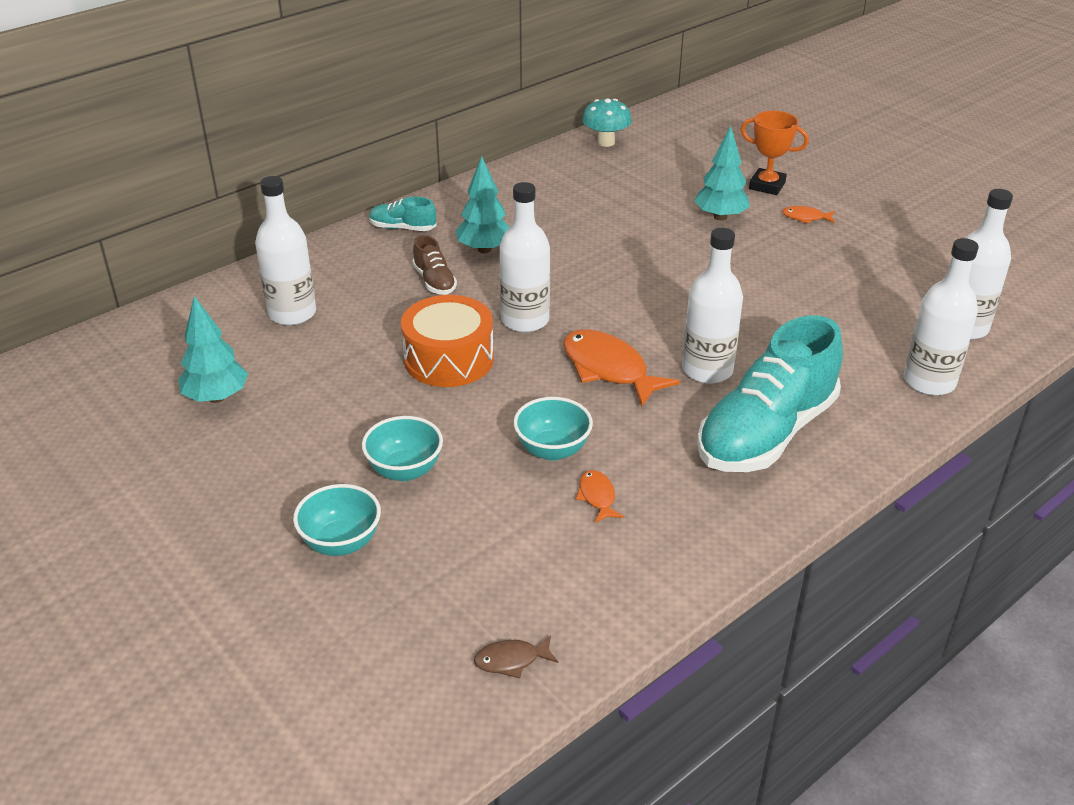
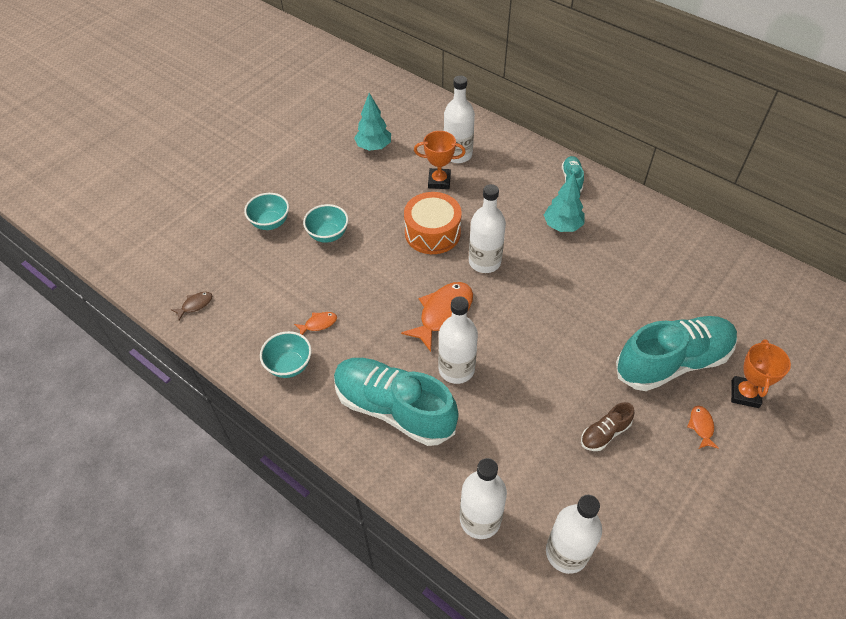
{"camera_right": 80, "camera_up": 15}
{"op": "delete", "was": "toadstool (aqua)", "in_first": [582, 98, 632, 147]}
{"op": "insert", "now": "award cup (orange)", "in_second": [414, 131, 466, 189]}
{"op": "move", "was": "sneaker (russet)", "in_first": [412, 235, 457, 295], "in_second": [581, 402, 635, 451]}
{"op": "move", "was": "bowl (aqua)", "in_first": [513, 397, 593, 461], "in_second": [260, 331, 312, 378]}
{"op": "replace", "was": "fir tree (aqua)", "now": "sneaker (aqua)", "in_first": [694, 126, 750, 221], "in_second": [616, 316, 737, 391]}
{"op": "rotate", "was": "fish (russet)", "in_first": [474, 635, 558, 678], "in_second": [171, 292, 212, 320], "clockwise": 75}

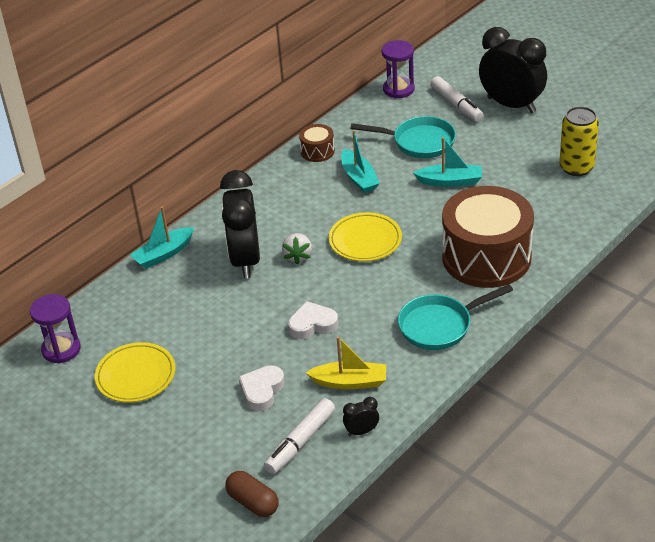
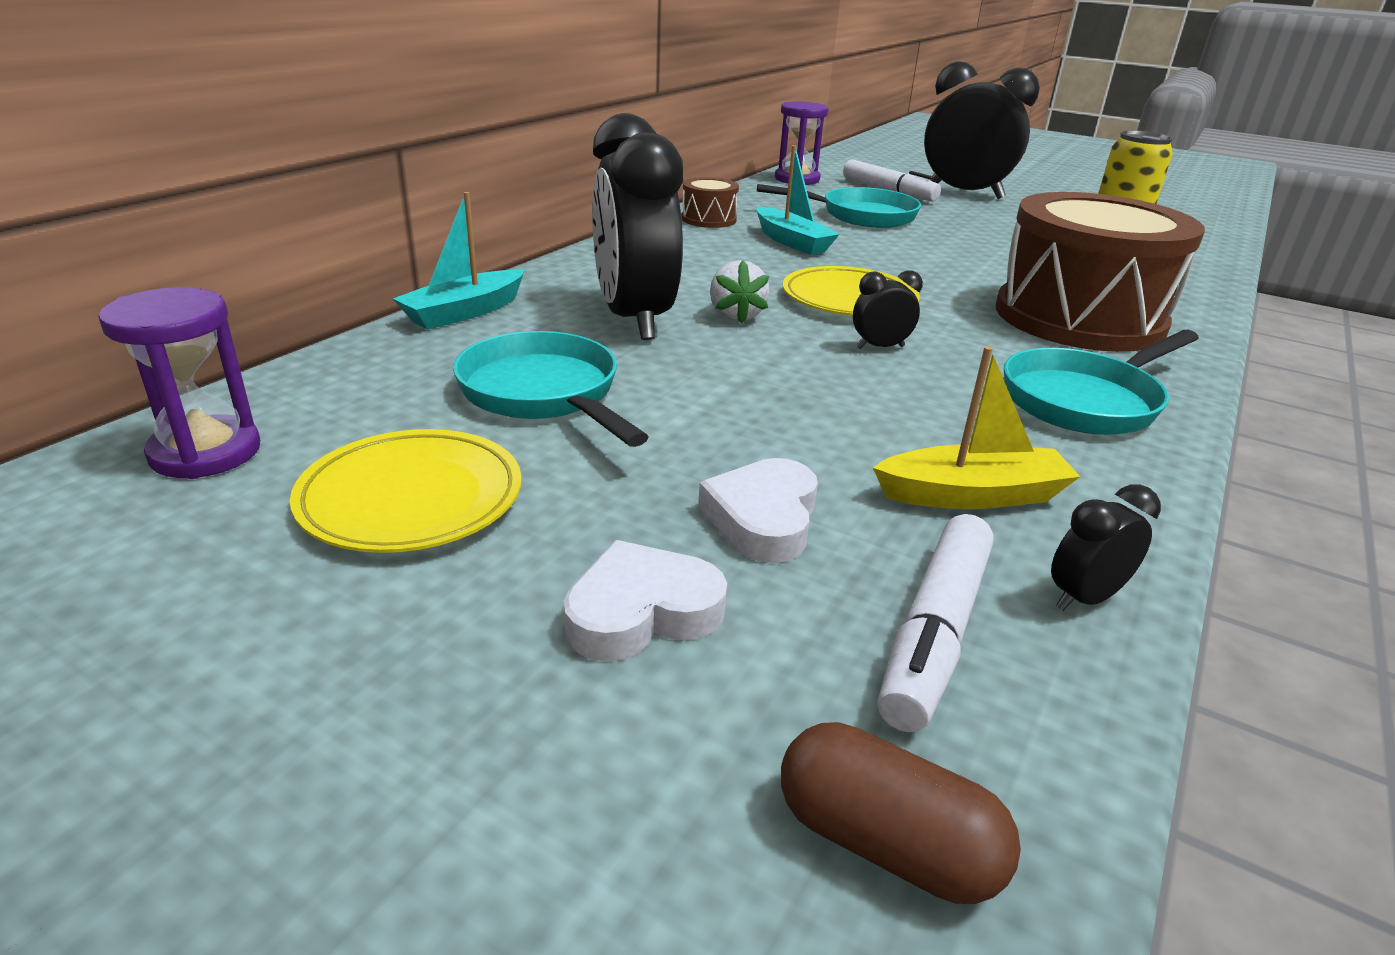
{"camera_right": -15, "camera_up": -10}
{"op": "delete", "was": "boat (aqua)", "in_first": [413, 137, 482, 187]}
{"op": "insert", "now": "frying pan (aqua)", "in_second": [453, 331, 649, 447]}
{"op": "insert", "now": "bedside clock (ebony)", "in_second": [853, 270, 923, 349]}
{"op": "move", "was": "heart (white)", "in_first": [288, 301, 338, 339], "in_second": [564, 540, 727, 662]}

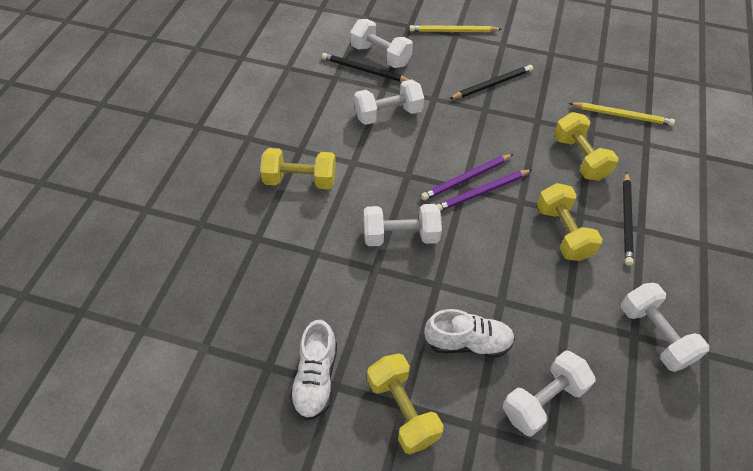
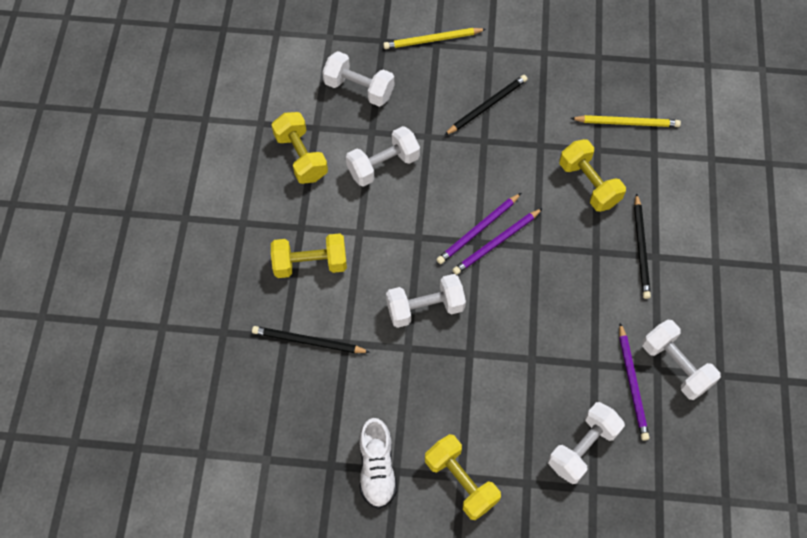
{"camera_right": -10, "camera_up": 10}
{"op": "delete", "was": "sneaker (white)", "in_first": [424, 309, 515, 358]}
{"op": "insert", "now": "lead pencil (royal purple)", "in_second": [619, 323, 650, 441]}
{"op": "move", "was": "lead pencil (ebony)", "in_first": [322, 53, 410, 82], "in_second": [252, 326, 370, 353]}
{"op": "move", "was": "dumbbell (yellow)", "in_first": [537, 183, 603, 261], "in_second": [272, 112, 328, 184]}

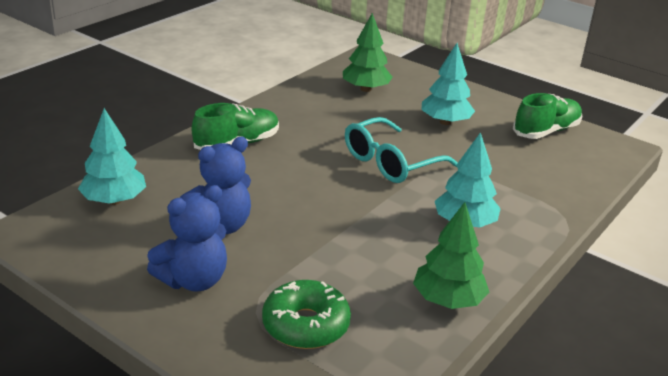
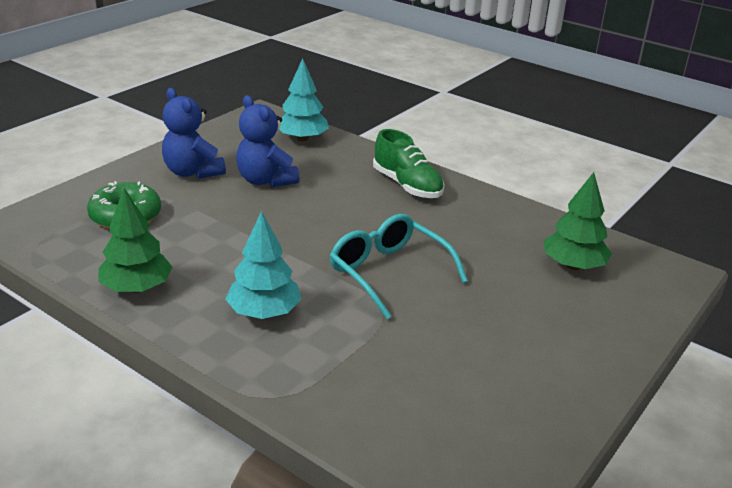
{"camera_right": 90, "camera_up": 0}
{"op": "delete", "was": "fir tree (aqua)", "in_first": [421, 43, 475, 125]}
{"op": "delete", "was": "sneaker (green)", "in_first": [513, 93, 582, 139]}

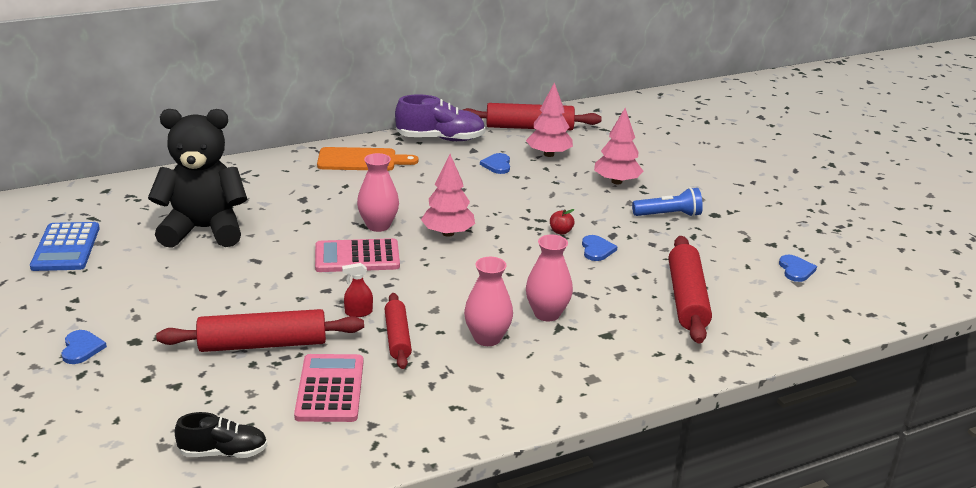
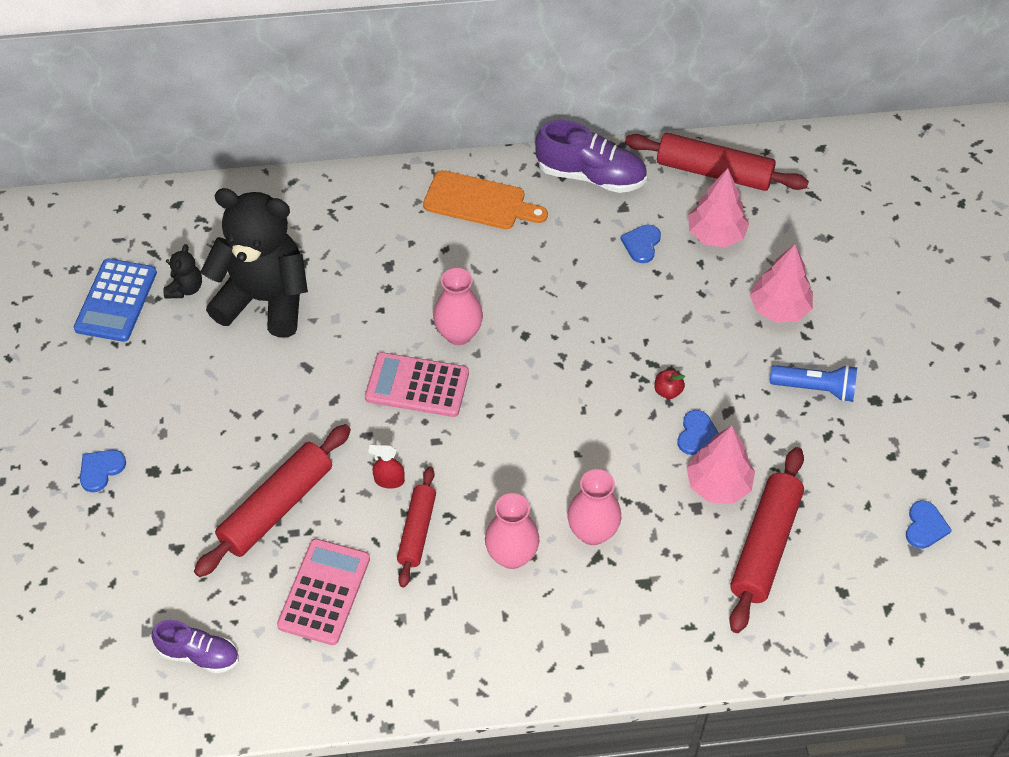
{"camera_right": 20, "camera_up": 25}
{"op": "insert", "now": "teddy bear (ebony)", "in_second": [163, 244, 202, 298]}
{"op": "move", "was": "fir tree (rosy)", "in_first": [421, 154, 475, 237], "in_second": [687, 426, 755, 504]}
{"op": "recolor", "was": "sneaker (ebony)", "now": "sneaker (royal purple)", "in_first": [174, 412, 267, 458], "in_second": [152, 620, 239, 674]}
{"op": "rotate", "was": "heart (royal blue)", "in_first": [62, 330, 107, 364], "in_second": [80, 450, 126, 492], "clockwise": -150}
{"op": "rotate", "was": "pastry roller (crimson)", "in_first": [156, 309, 364, 352], "in_second": [194, 424, 351, 577], "clockwise": -60}

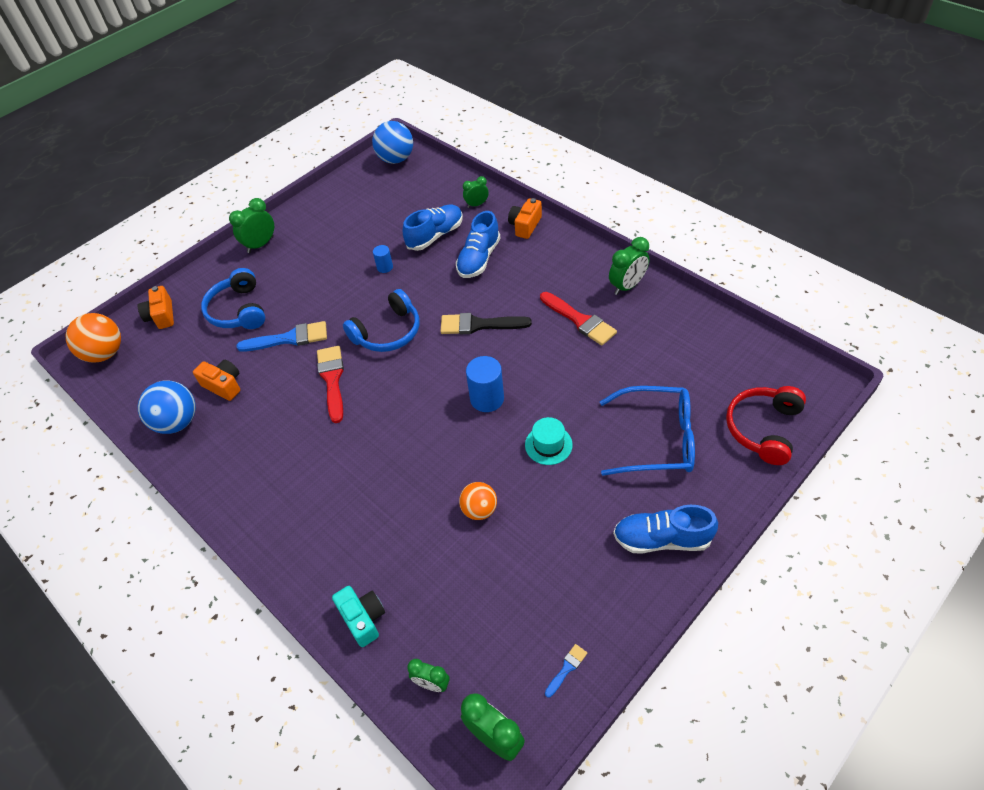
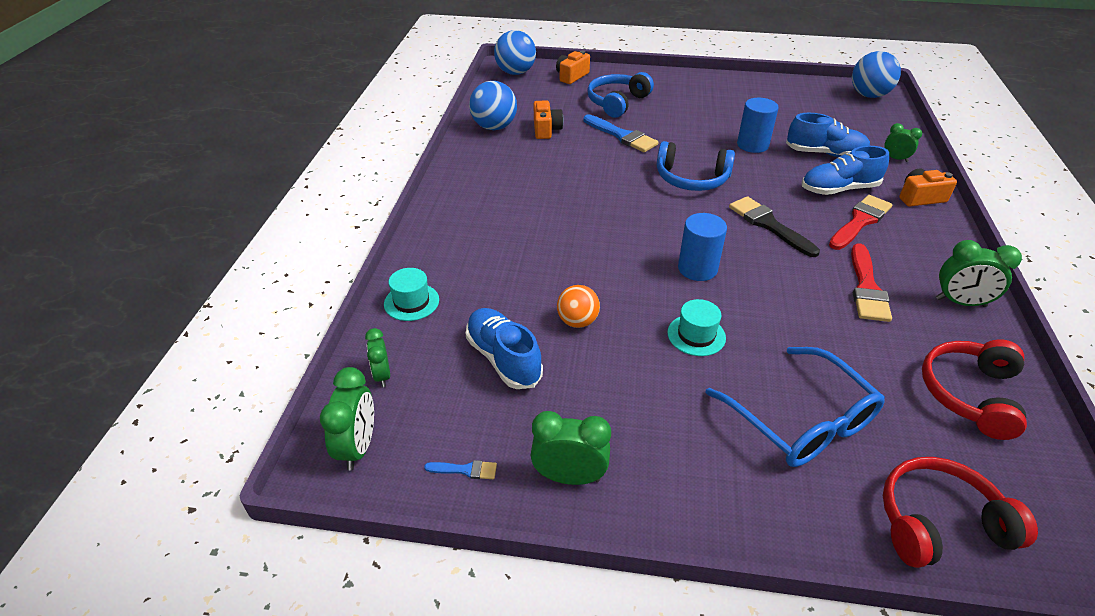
{"camera_right": 50, "camera_up": -10}
{"op": "insert", "now": "over-ear headphones (crimson)", "in_second": [922, 339, 1027, 440]}
{"op": "move", "was": "bedside clock (green)", "in_first": [229, 198, 274, 253], "in_second": [531, 411, 611, 485]}
{"op": "move", "was": "brush (crimson)", "in_first": [317, 346, 344, 423], "in_second": [829, 195, 892, 250]}
{"op": "move", "was": "sneaker (royal blue)", "in_first": [613, 505, 718, 554], "in_second": [466, 308, 543, 389]}
{"op": "replace", "was": "compact camera (aqua)", "now": "tall hat (aqua)", "in_first": [332, 586, 385, 647], "in_second": [384, 268, 439, 321]}
{"op": "recolor", "was": "ball (orange)", "now": "ball (royal blue)", "in_first": [66, 313, 121, 363], "in_second": [494, 30, 536, 75]}
{"op": "resize", "was": "solid cylinder (royal blue)", "in_first": [373, 245, 393, 273], "in_second": [737, 98, 779, 153], "ratio": 1.8}

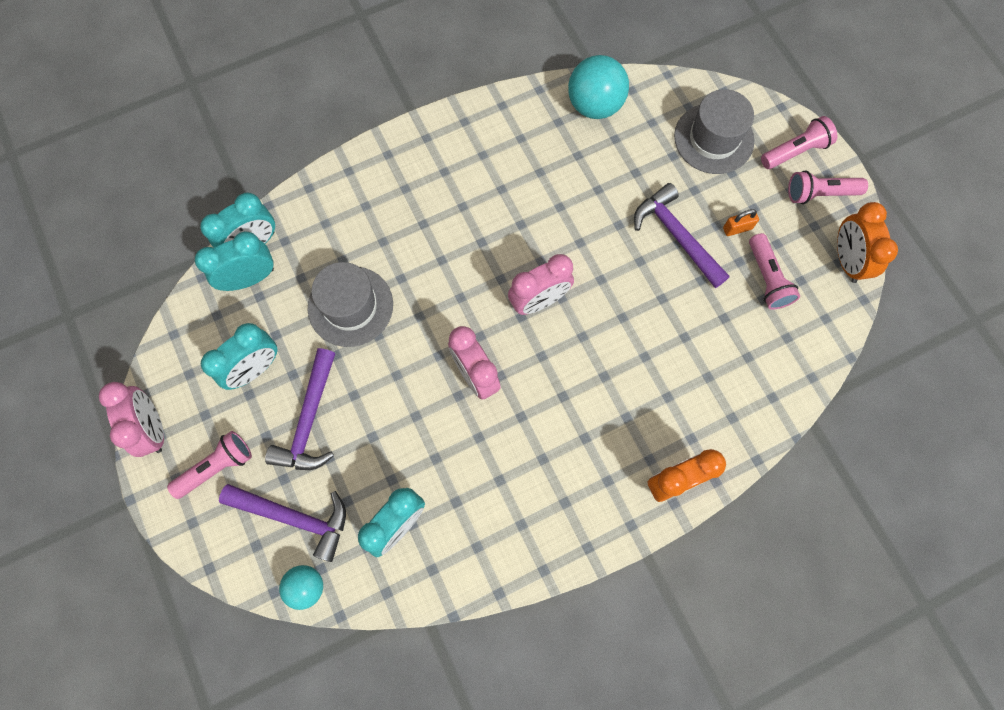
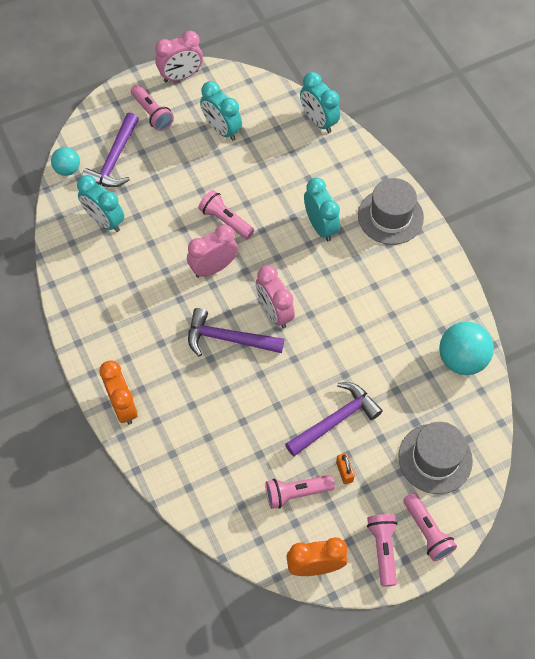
{"camera_right": 90, "camera_up": -10}
{"op": "insert", "now": "flashlight (rosy)", "in_second": [199, 190, 254, 239]}
{"op": "move", "was": "bedside clock (aqua)", "in_first": [195, 232, 274, 291], "in_second": [304, 178, 340, 241]}
{"op": "move", "was": "carpenter's hammer (royal purple)", "in_first": [265, 348, 336, 470], "in_second": [188, 308, 284, 357]}
{"op": "move", "was": "tall hat (ash-grey)", "in_first": [308, 262, 393, 347], "in_second": [358, 178, 424, 245]}

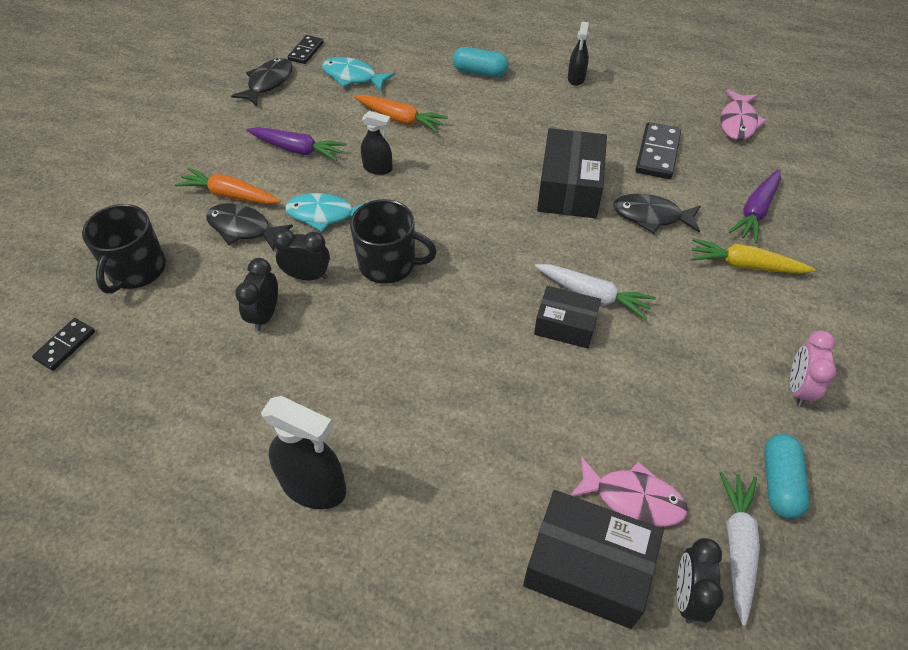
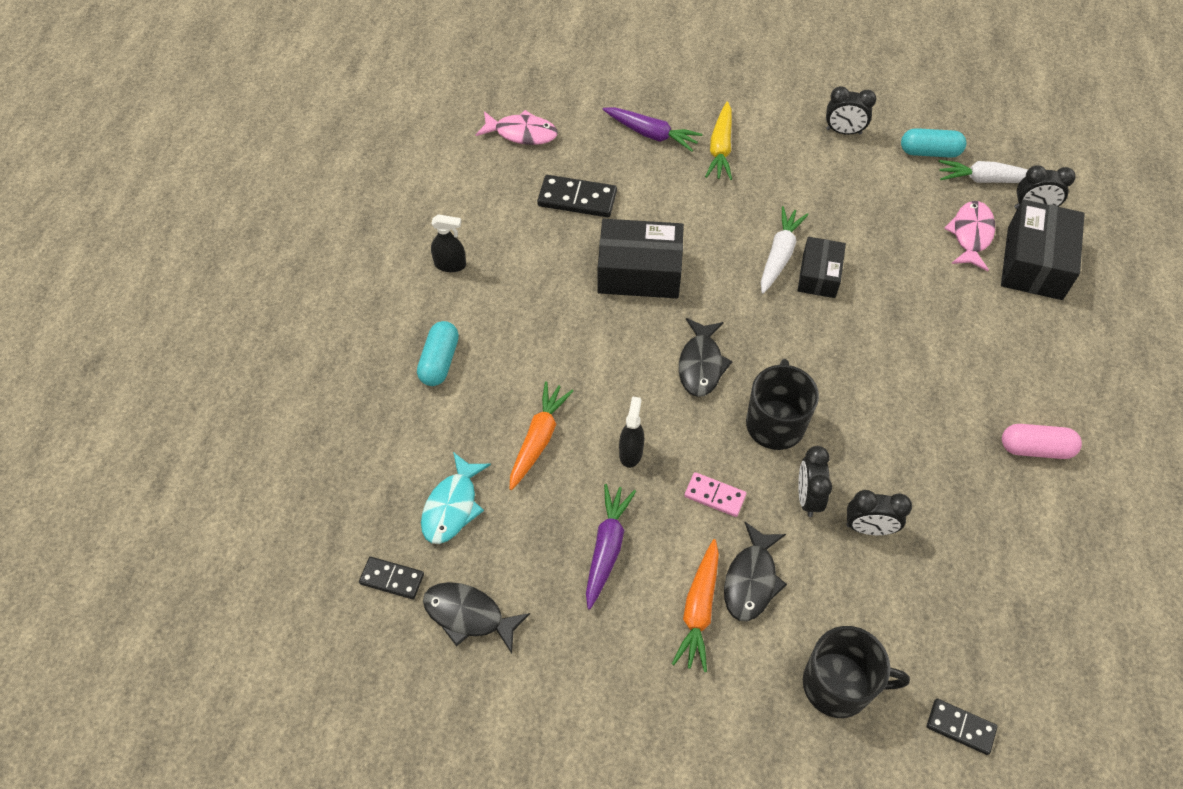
{"camera_right": -95, "camera_up": 5}
{"op": "move", "was": "fish (ebony)", "in_first": [613, 194, 701, 233], "in_second": [679, 318, 733, 397]}
{"op": "replace", "was": "spray bottle (ebony)", "now": "capsule (rosy)", "in_first": [261, 396, 346, 509], "in_second": [1002, 424, 1082, 459]}
{"op": "replace", "was": "fish (aqua)", "now": "domino piece (rosy)", "in_first": [285, 193, 374, 232], "in_second": [684, 472, 746, 517]}
{"op": "recolor", "was": "bedside clock (rosy)", "now": "bedside clock (ebony)", "in_first": [790, 331, 836, 407], "in_second": [826, 86, 876, 135]}

